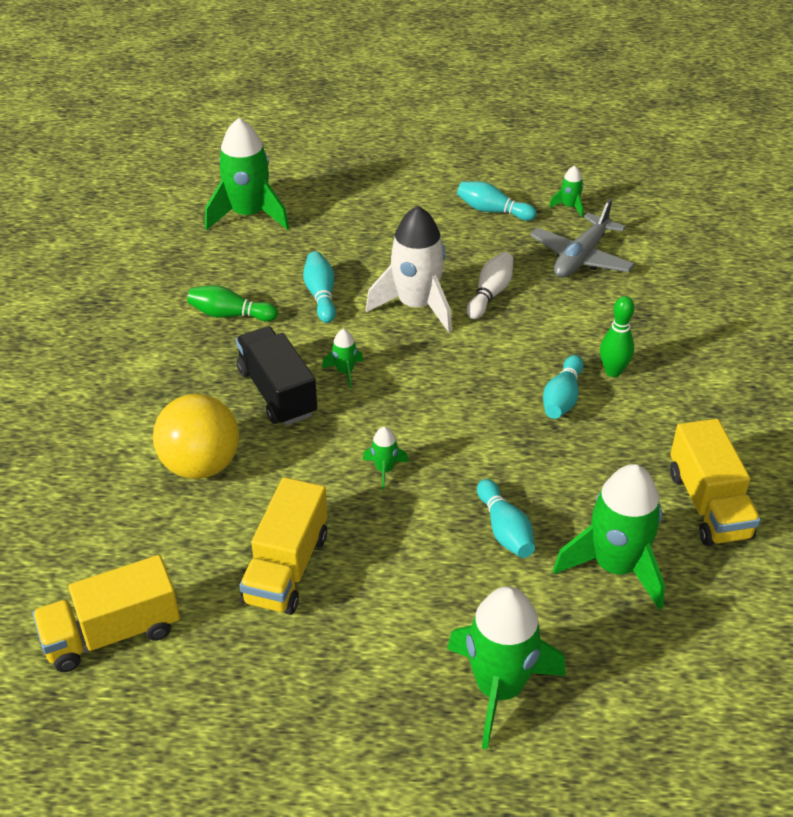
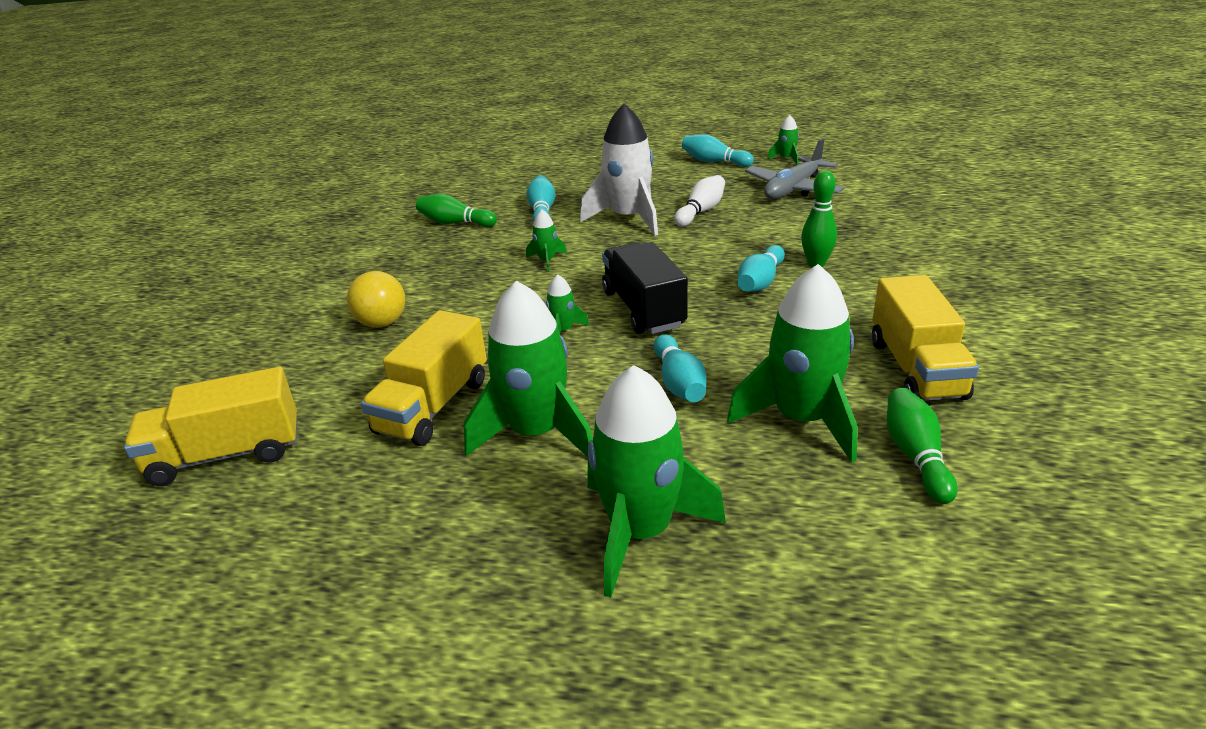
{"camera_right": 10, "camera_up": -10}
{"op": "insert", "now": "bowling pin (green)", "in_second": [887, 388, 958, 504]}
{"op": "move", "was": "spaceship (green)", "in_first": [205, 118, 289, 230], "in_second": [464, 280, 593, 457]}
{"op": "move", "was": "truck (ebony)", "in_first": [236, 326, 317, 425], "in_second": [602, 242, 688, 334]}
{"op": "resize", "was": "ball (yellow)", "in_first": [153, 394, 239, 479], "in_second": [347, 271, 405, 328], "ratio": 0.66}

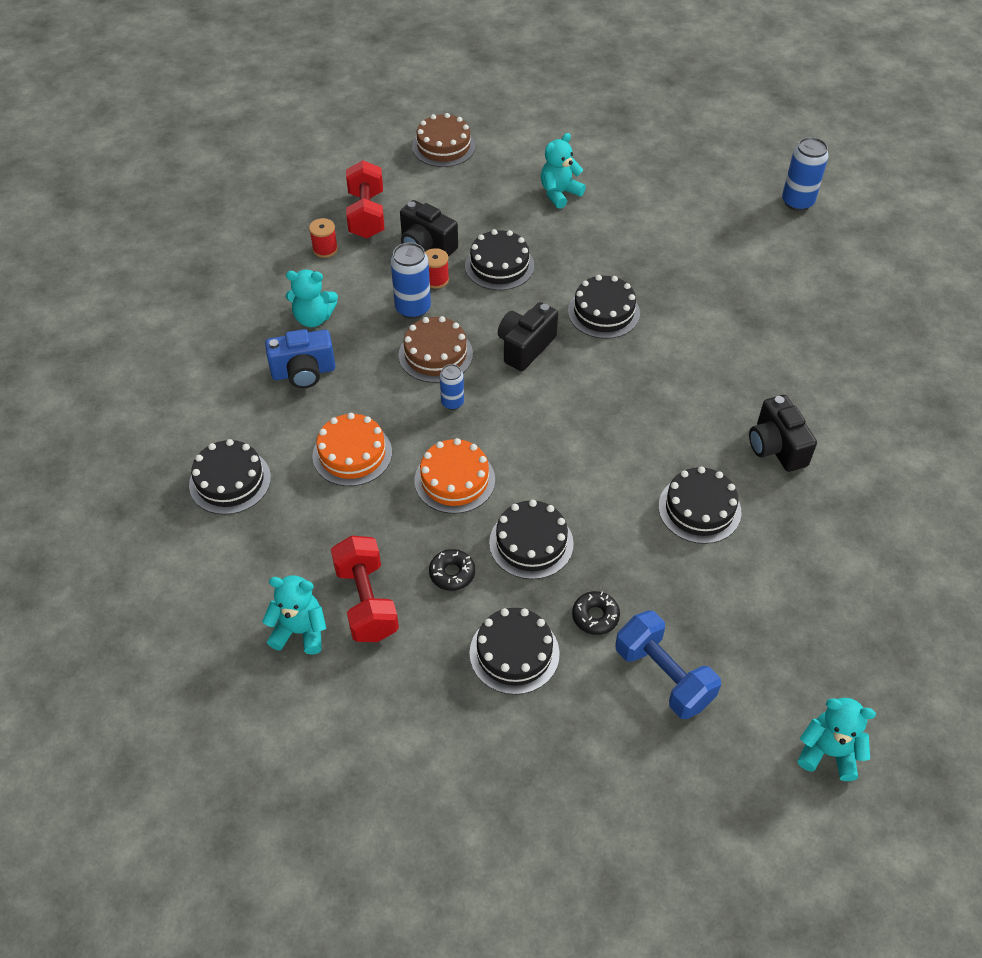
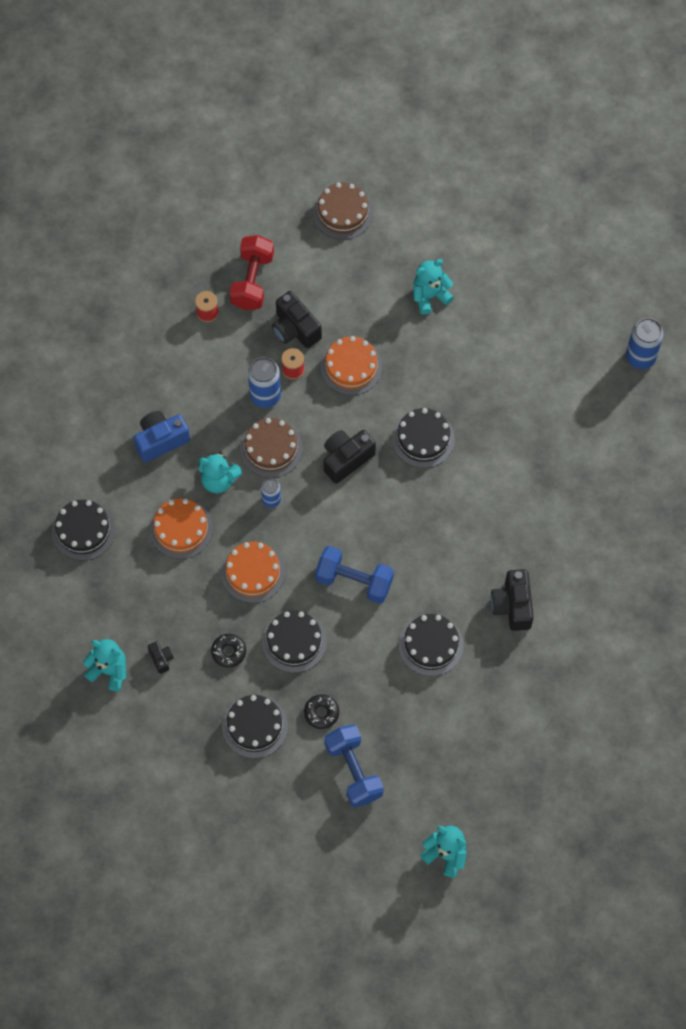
{"camera_right": 15, "camera_up": 15}
{"op": "insert", "now": "dumbbell (royal blue)", "in_second": [315, 546, 394, 604]}
{"op": "move", "was": "teddy bear (aqua)", "in_first": [286, 270, 338, 327], "in_second": [198, 452, 242, 493]}
{"op": "replace", "was": "dumbbell (crimson)", "now": "compact camera (ebony)", "in_first": [331, 536, 399, 642], "in_second": [148, 642, 174, 674]}
{"op": "recolor", "was": "cake (ebony)", "now": "cake (orange)", "in_first": [465, 229, 534, 290], "in_second": [321, 336, 382, 395]}
{"op": "rotate", "was": "compact camera (royal blue)", "in_first": [265, 329, 335, 389], "in_second": [134, 411, 190, 462], "clockwise": 150}

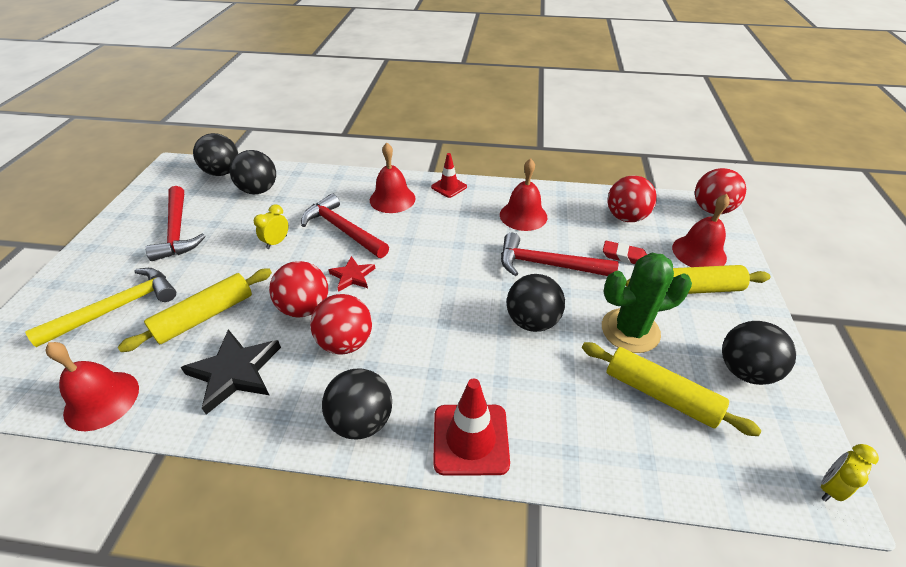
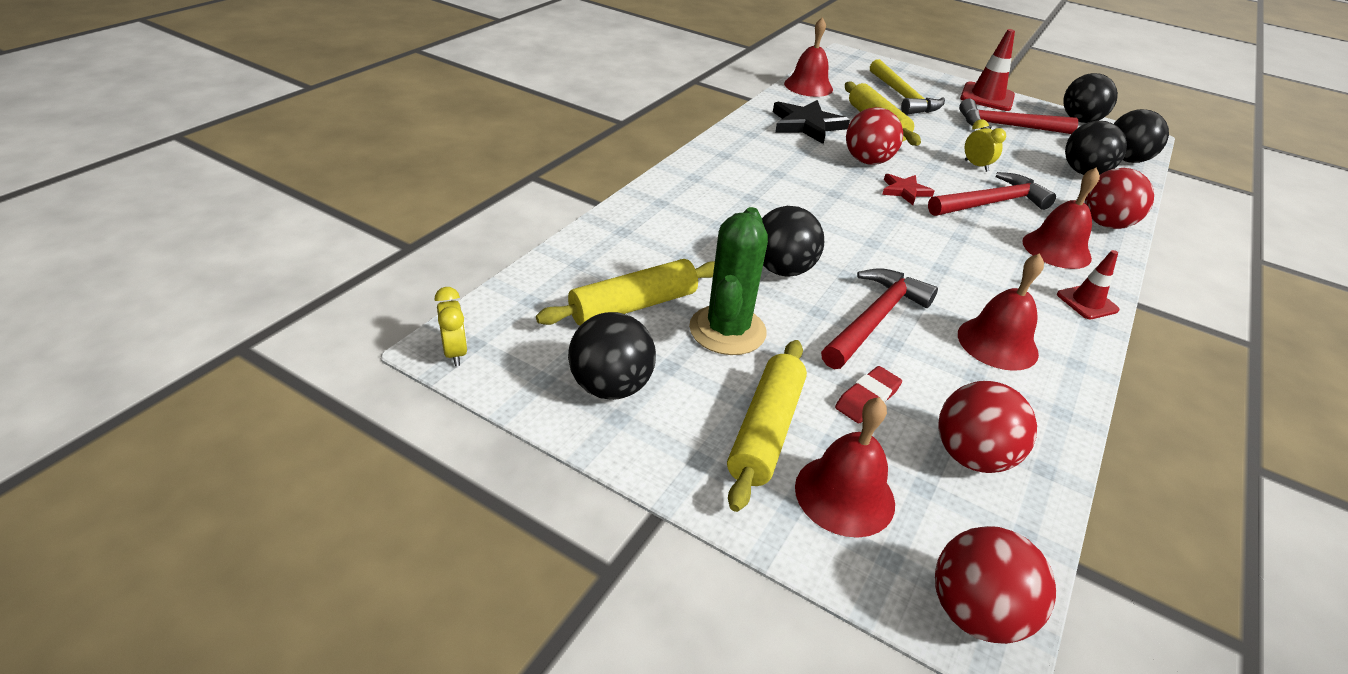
{"camera_right": 110, "camera_up": -5}
{"op": "move", "was": "ball (crimson)", "in_first": [310, 294, 372, 354], "in_second": [1085, 168, 1154, 229]}
{"op": "move", "was": "ball (ebony)", "in_first": [322, 369, 392, 440], "in_second": [1063, 73, 1118, 123]}
{"op": "move", "was": "traffic cone (crimson)", "in_first": [433, 378, 510, 476], "in_second": [960, 29, 1015, 111]}

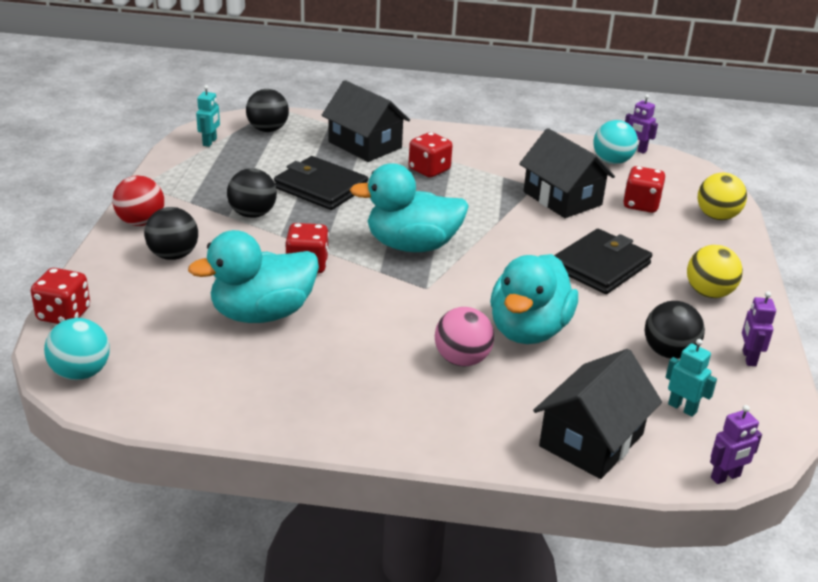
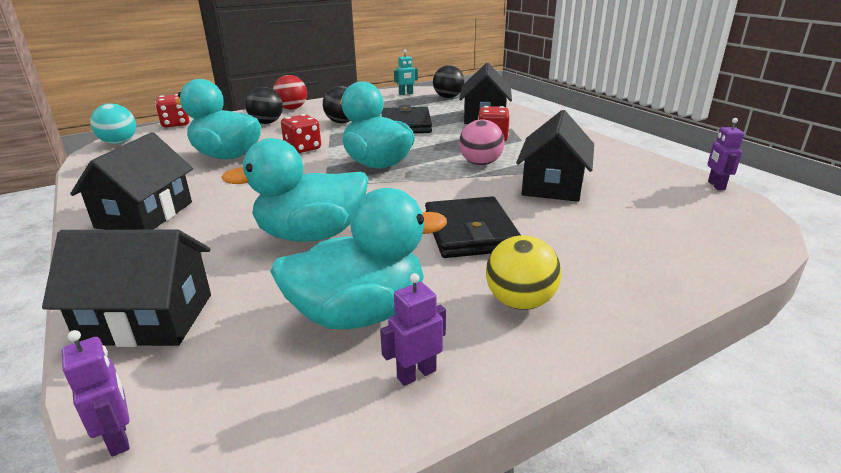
{"camera_right": 55, "camera_up": -5}
{"op": "delete", "was": "ball (aqua)", "in_first": [593, 120, 638, 164]}
{"op": "delete", "was": "die (crimson)", "in_first": [623, 166, 665, 213]}
{"op": "delete", "was": "robot (aqua)", "in_first": [666, 339, 717, 417]}
{"op": "delete", "was": "ball (yellow)", "in_first": [698, 173, 747, 220]}
{"op": "insert", "now": "toy house (ebony)", "in_second": [70, 132, 193, 230]}
{"op": "move", "was": "ball (rosy)", "in_first": [435, 307, 494, 367], "in_second": [459, 119, 505, 165]}
{"op": "replace", "was": "ball (ebony)", "now": "duck (aqua)", "in_first": [645, 301, 705, 359], "in_second": [270, 188, 447, 329]}
{"op": "rotate", "was": "billfold (ebony)", "in_first": [554, 229, 652, 294], "in_second": [425, 196, 521, 258], "clockwise": 75}
{"op": "rotate", "was": "robot (royal purple)", "in_first": [710, 405, 762, 484], "in_second": [62, 330, 130, 457], "clockwise": -150}

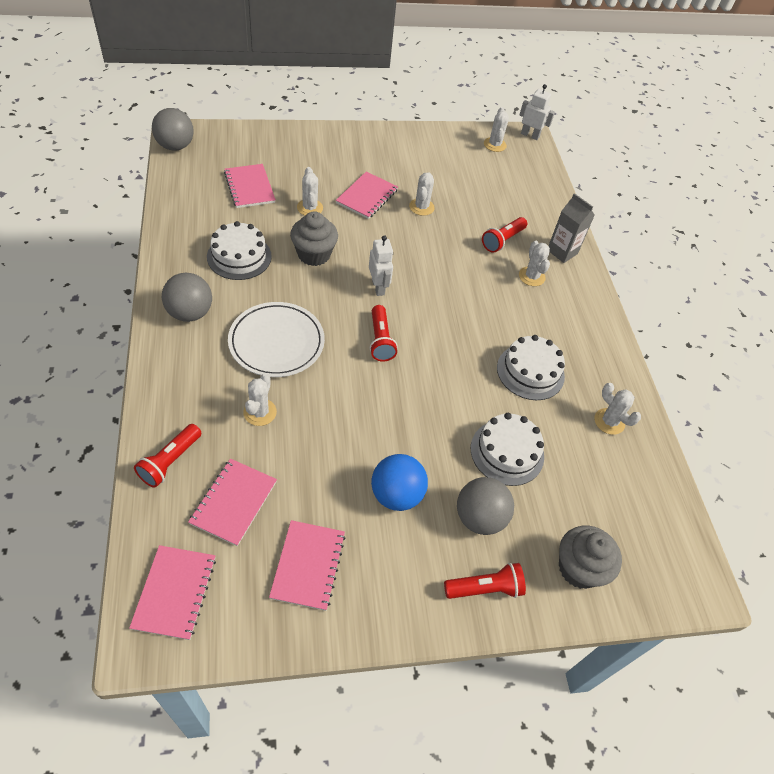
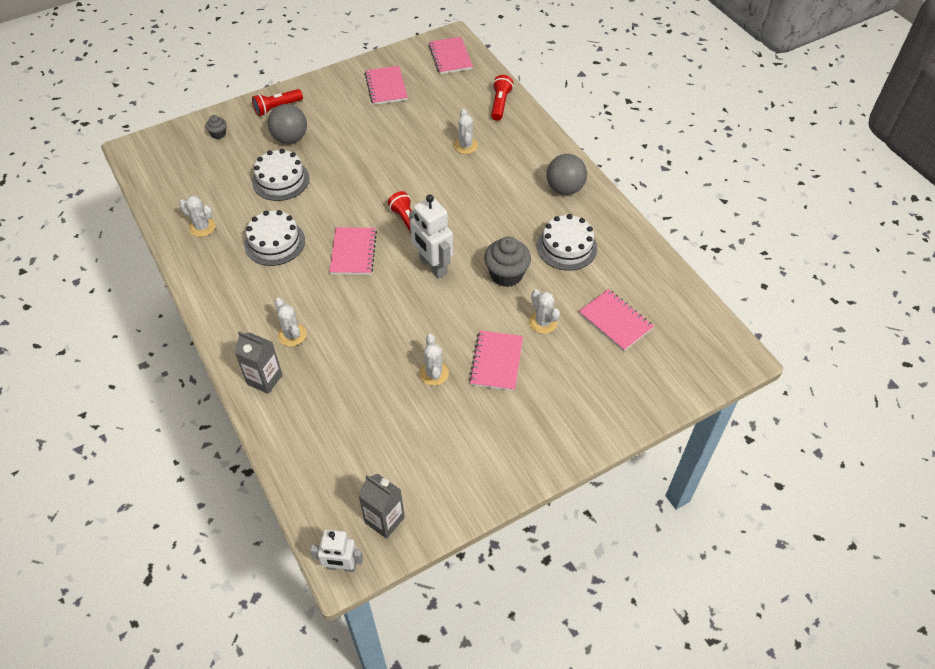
{"camera_right": 165, "camera_up": 0}
{"op": "delete", "was": "ball (ash-grey)", "in_first": [152, 108, 194, 151]}
{"op": "delete", "was": "flat dish (white)", "in_first": [228, 302, 325, 377]}
{"op": "delete", "was": "ball (royal blue)", "in_first": [371, 454, 428, 511]}
{"op": "delete", "was": "flashlight (crimson)", "in_first": [482, 217, 527, 253]}
{"op": "move", "was": "notebook (rosy)", "in_first": [188, 458, 277, 546], "in_second": [330, 227, 377, 275]}
{"op": "replace", "was": "prickly plant (white)", "now": "juice carton (ash-grey)", "in_first": [484, 107, 509, 152], "in_second": [358, 474, 405, 539]}
{"op": "resize", "was": "robot (white)", "in_first": [369, 235, 393, 296], "in_second": [409, 194, 453, 278], "ratio": 1.51}
{"op": "resize", "was": "muffin (ash-grey)", "in_first": [559, 525, 622, 589], "in_second": [206, 115, 227, 139], "ratio": 0.51}

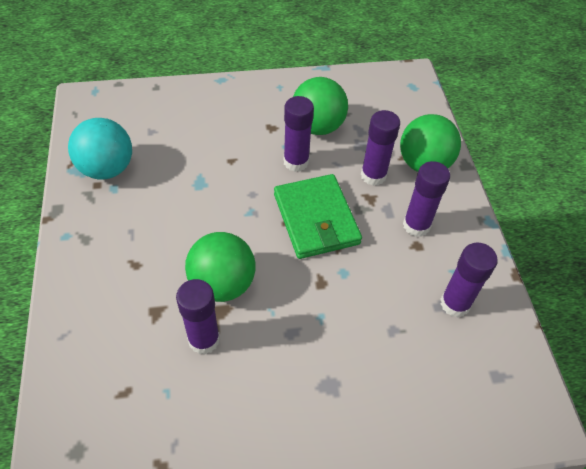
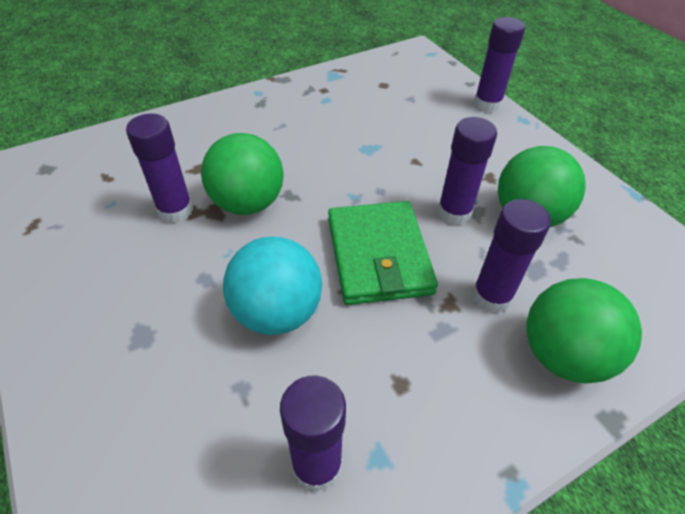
{"camera_right": 70, "camera_up": -5}
{"op": "move", "was": "ball (aqua)", "in_first": [68, 118, 132, 180], "in_second": [223, 237, 322, 335]}
{"op": "move", "was": "glue stick (royal purple)", "in_first": [403, 161, 450, 237], "in_second": [474, 17, 525, 112]}
{"op": "rotate", "was": "billfold (green)", "in_first": [274, 174, 362, 259], "in_second": [328, 201, 438, 305], "clockwise": -60}

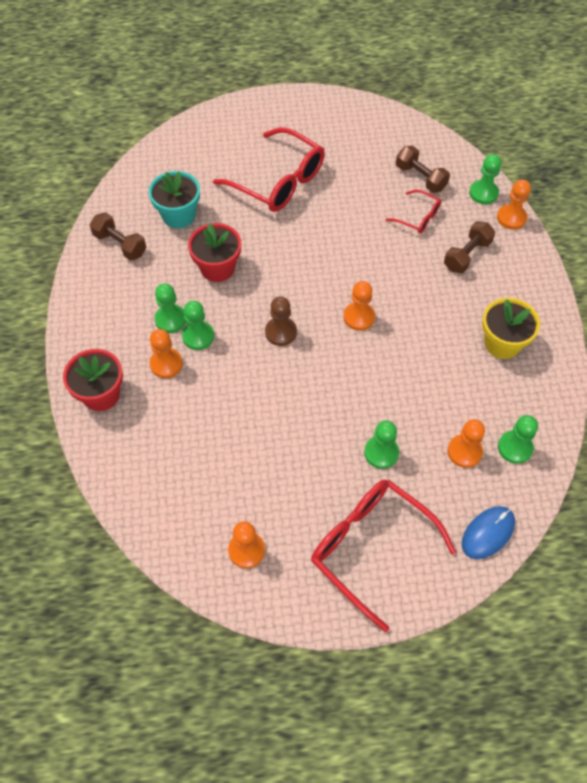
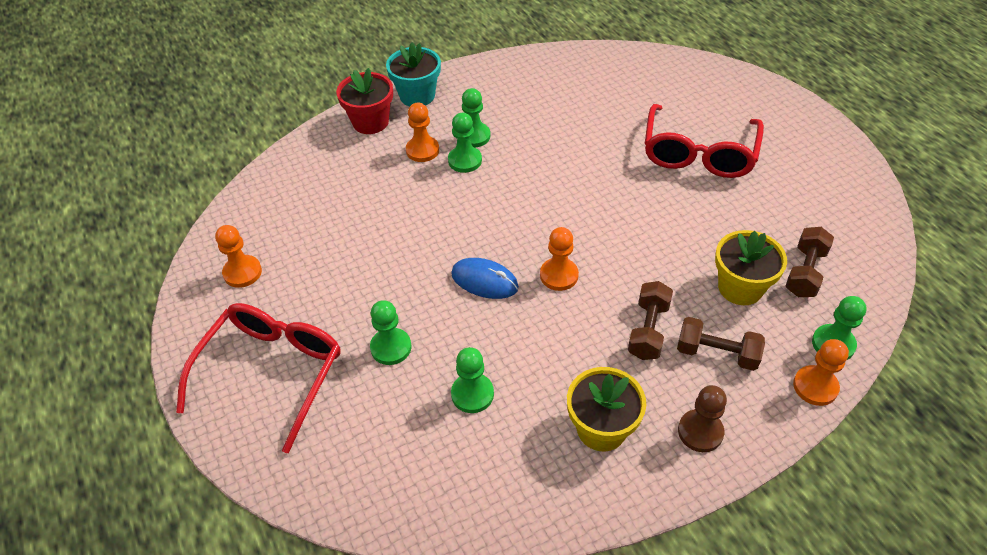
{"camera_right": 70, "camera_up": -10}
{"op": "delete", "was": "potted plant (crimson)", "in_first": [188, 223, 241, 282]}
{"op": "delete", "was": "pawn (orange)", "in_first": [448, 419, 485, 468]}
{"op": "move", "was": "dumbbell (russet)", "in_first": [90, 212, 147, 260], "in_second": [628, 281, 673, 360]}
{"op": "move", "was": "potted plant (aqua)", "in_first": [149, 171, 200, 229], "in_second": [386, 42, 441, 106]}
{"op": "move", "was": "pawn (russet)", "in_first": [265, 297, 297, 346], "in_second": [678, 385, 727, 452]}
{"op": "move", "was": "computer mouse (royal blue)", "in_first": [462, 506, 515, 559], "in_second": [451, 258, 519, 299]}
{"op": "move", "was": "pawn (green)", "in_first": [498, 415, 538, 464], "in_second": [451, 347, 494, 413]}
{"op": "replace", "was": "eyeglasses (crimson)", "now": "potted plant (yellow)", "in_first": [385, 190, 441, 234], "in_second": [715, 230, 787, 305]}

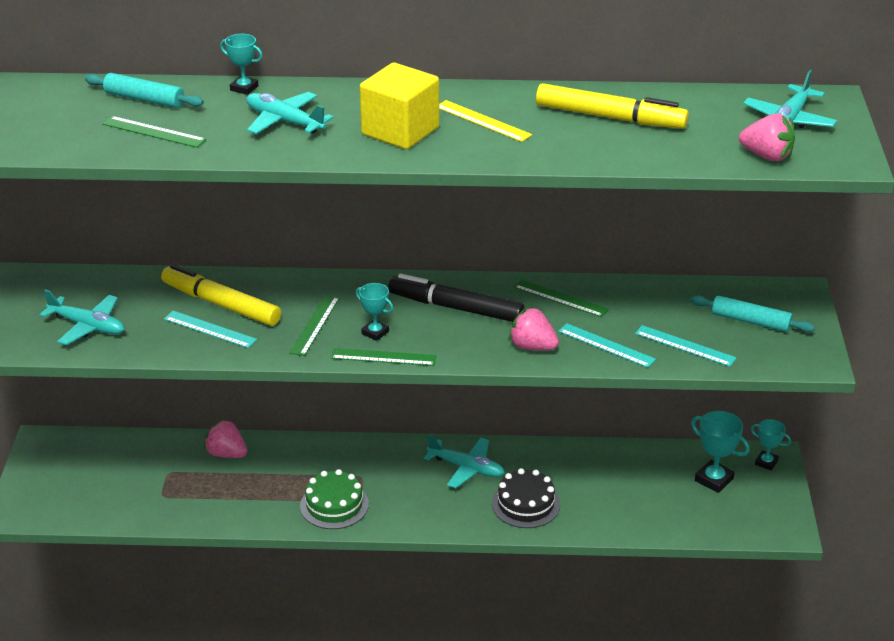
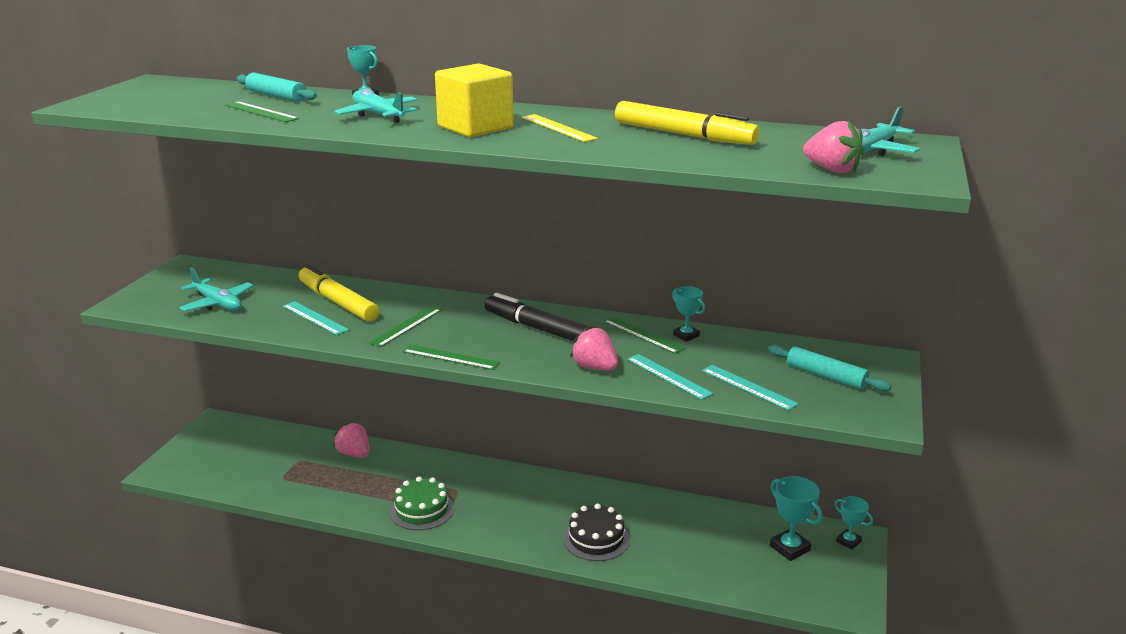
{"camera_right": 15, "camera_up": -10}
{"op": "delete", "was": "aeroplane (aqua)", "in_first": [424, 435, 505, 488]}
{"op": "move", "was": "award cup (aqua)", "in_first": [356, 283, 393, 341], "in_second": [672, 286, 705, 342]}

